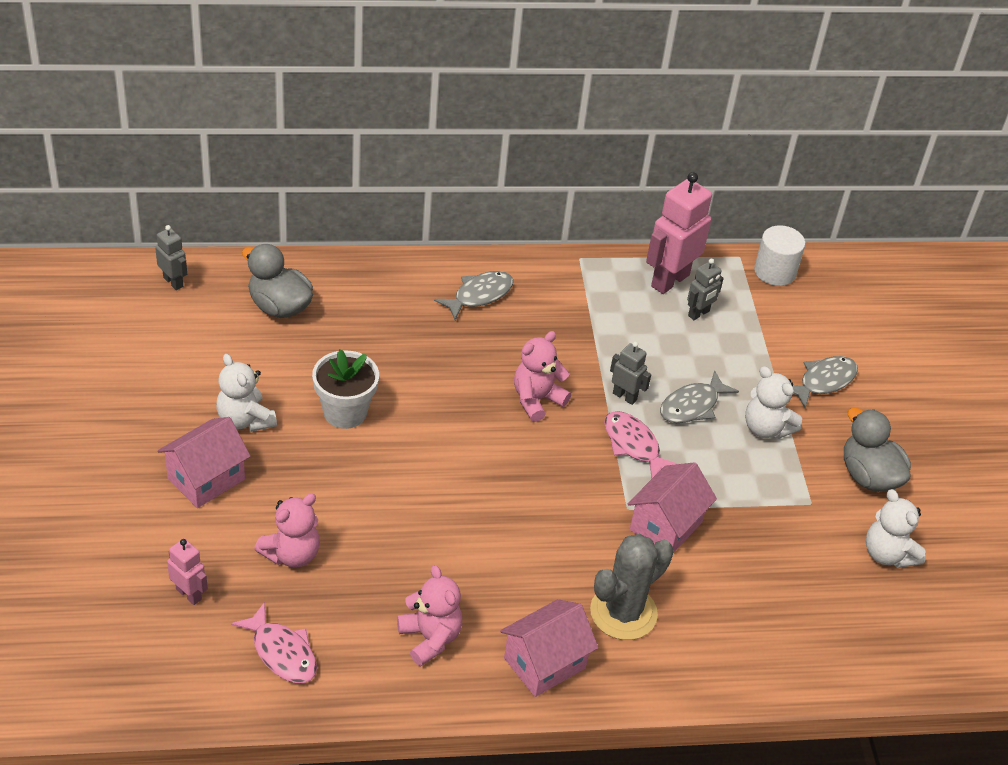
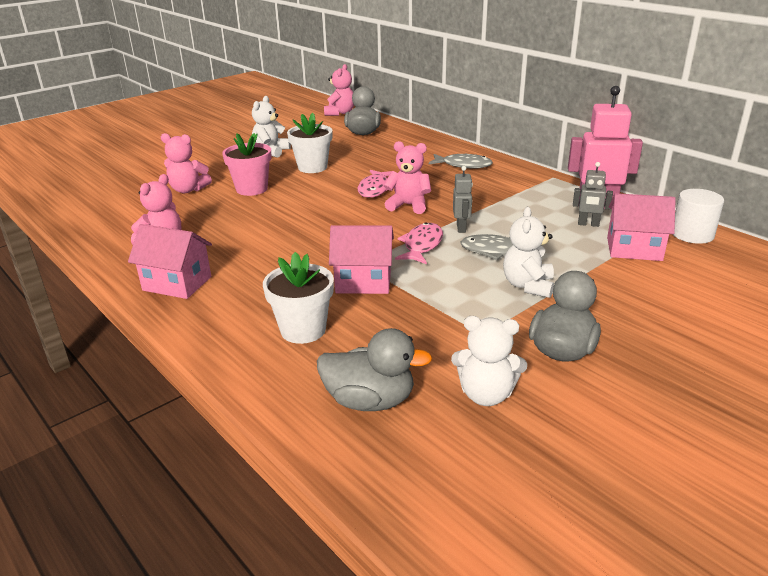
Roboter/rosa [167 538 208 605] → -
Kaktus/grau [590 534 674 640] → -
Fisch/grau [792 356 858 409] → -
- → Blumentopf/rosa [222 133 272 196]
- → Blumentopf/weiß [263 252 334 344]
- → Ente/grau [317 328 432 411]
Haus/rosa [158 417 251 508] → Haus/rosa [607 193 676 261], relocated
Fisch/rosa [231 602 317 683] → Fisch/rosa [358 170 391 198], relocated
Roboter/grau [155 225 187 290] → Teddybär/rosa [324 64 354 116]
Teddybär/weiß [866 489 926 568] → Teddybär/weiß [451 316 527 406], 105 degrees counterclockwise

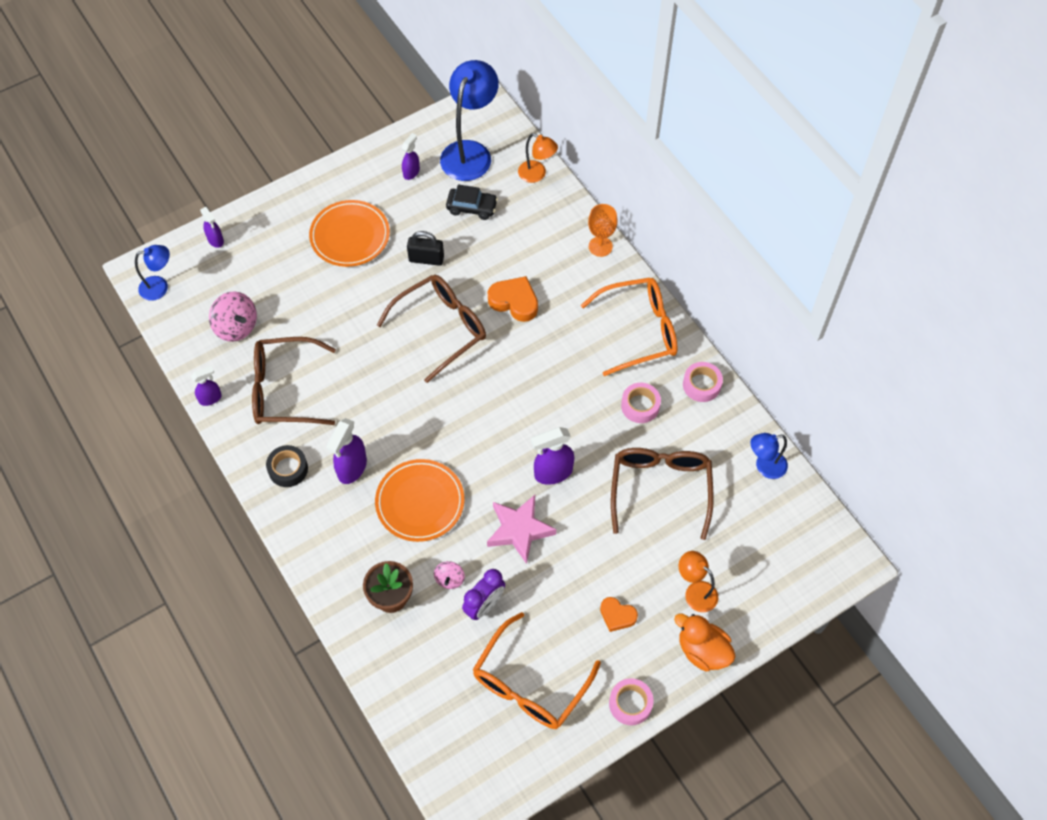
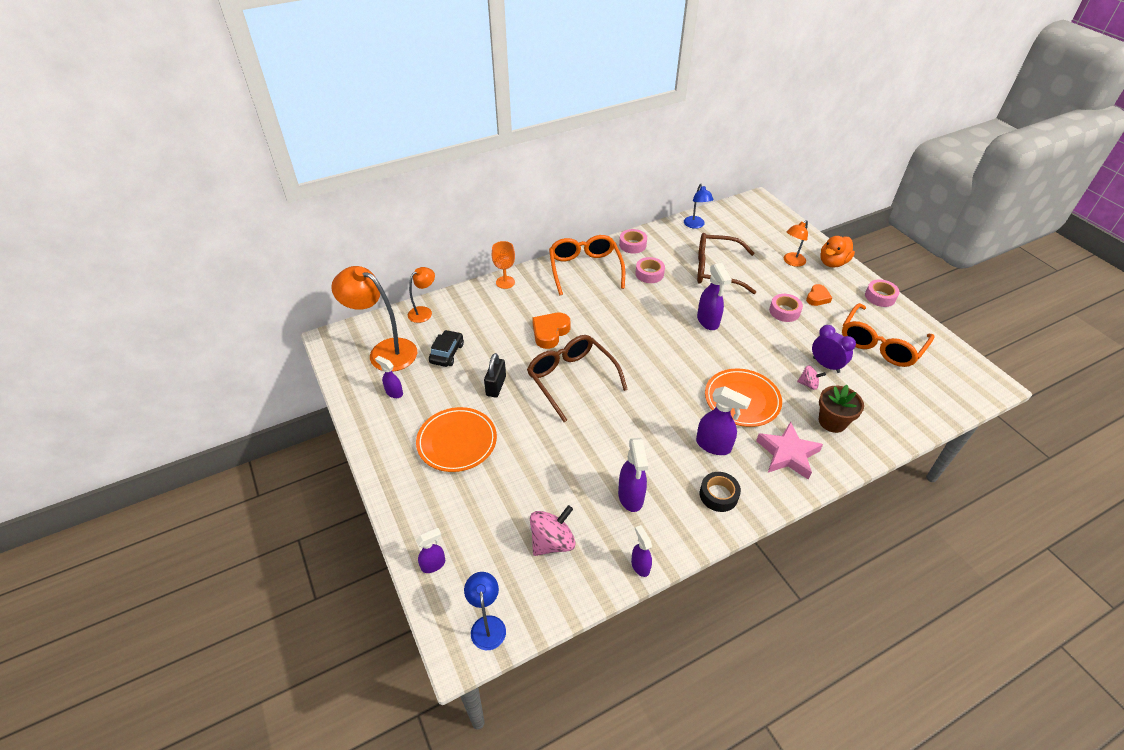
- → Klebeband/rosa [769 294 803 322]
Stern/rosa [487 495 556 564] → Stern/rosa [756 421 823 480], relocated
Brille/braun [252 337 336 425] → Sprühflasche/lila [618 438 648 512]
Lampe/blau [440 60 499 181] → Lampe/orange [331 266 417 372]
Brille/orange [473 612 601 729] → Brille/orange [842 303 934 367], 90 degrees clockwise

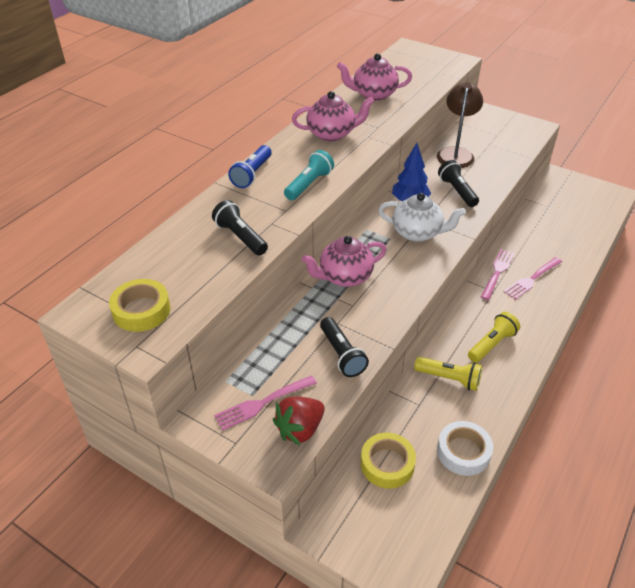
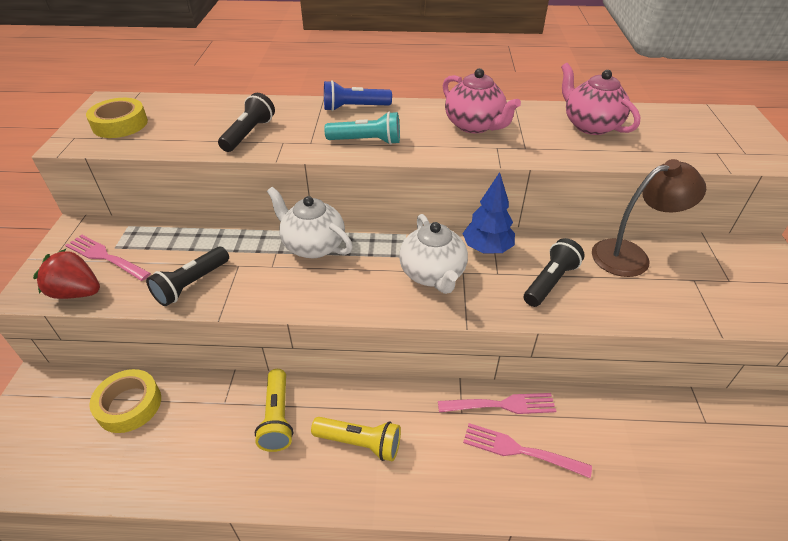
Klebeband/weiß [437 421 493 476] → -
Teekanne/rosa [302 236 387 287] → Teekanne/weiß [267 187 353 258]

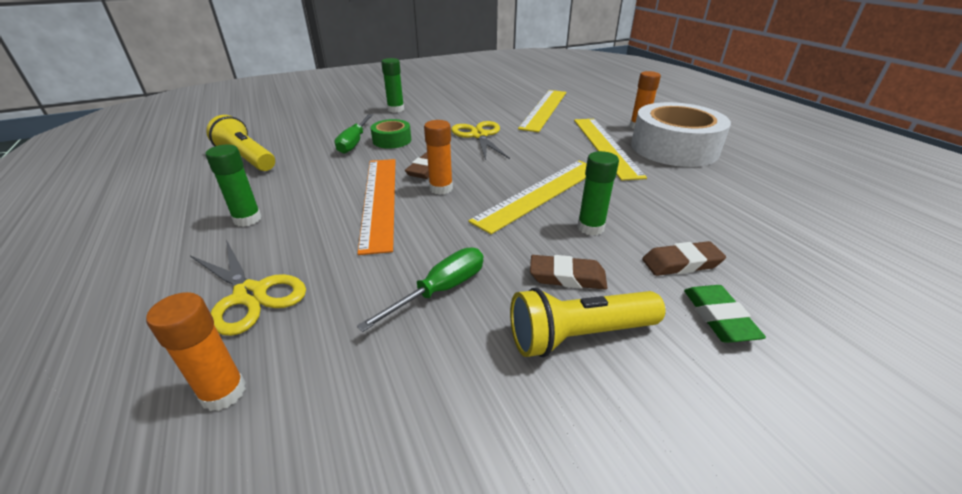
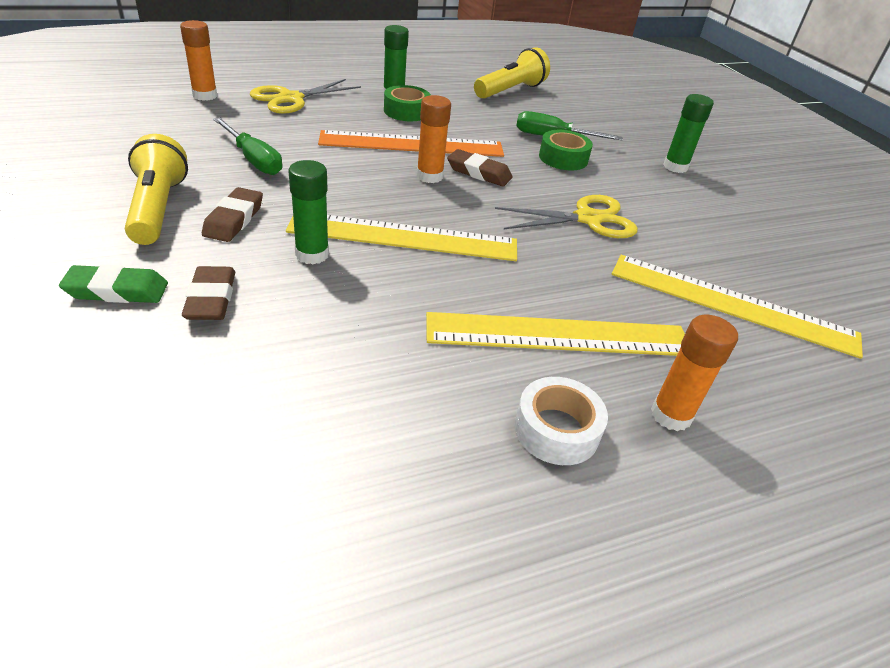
- → Klebeband/grün [384 85 431 121]
Lineal/gelb [468 161 587 234] → Lineal/gelb [286 215 517 261], 45 degrees counterclockwise
Klebeband/weiß [631 102 731 167] → Klebeband/weiß [515 377 608 465], x0.48

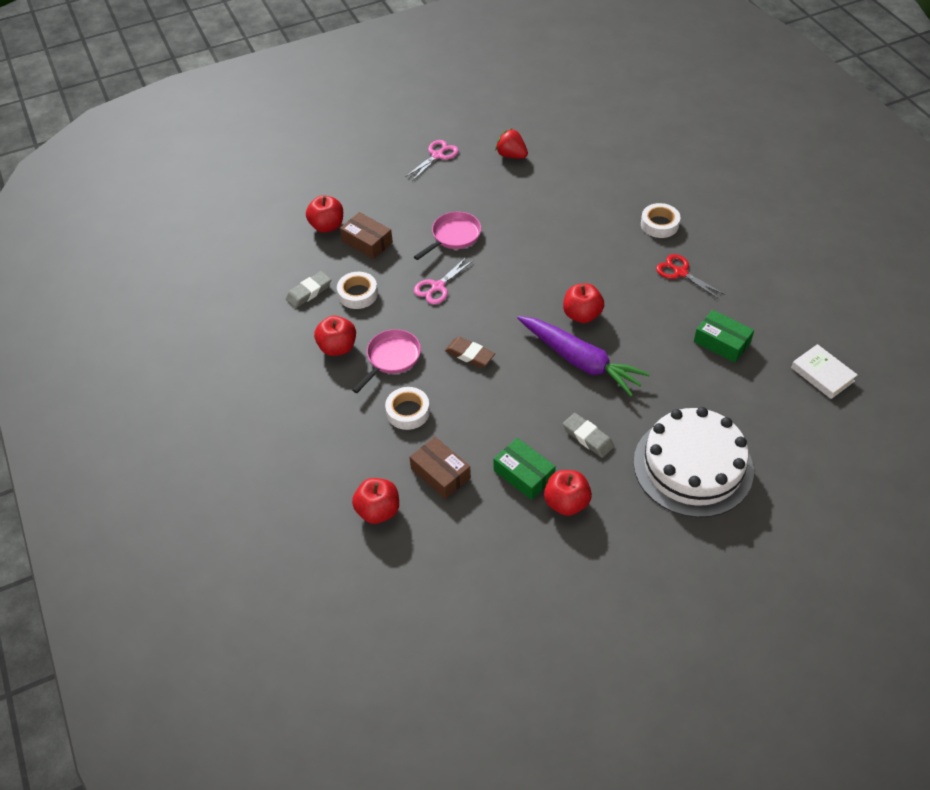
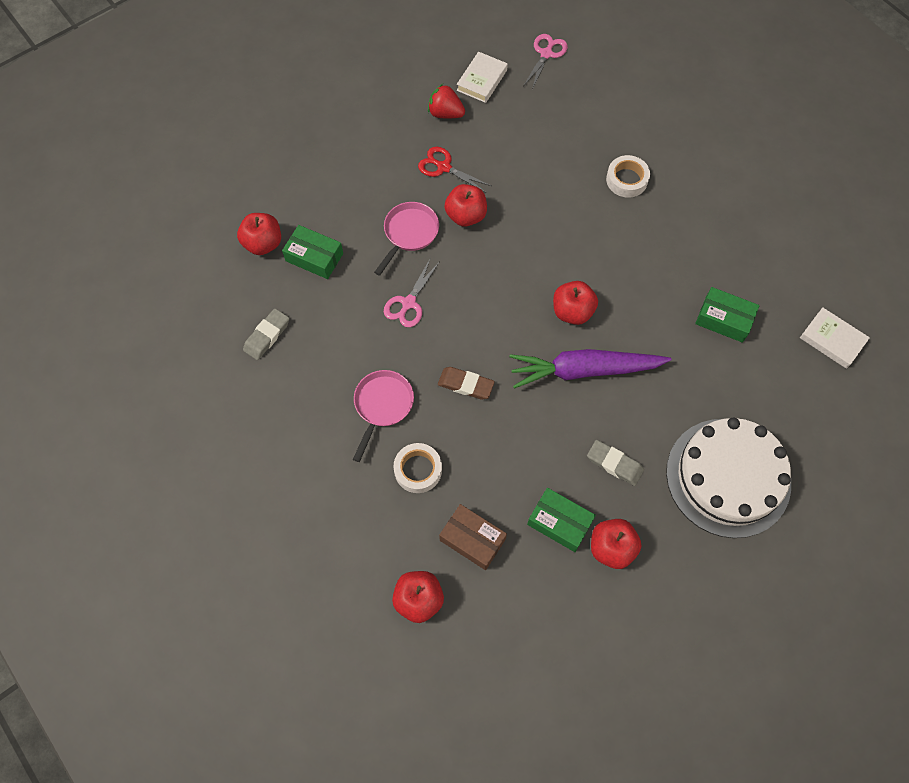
Klebeband/weiß [337 272 378 309] → -
- → Buch/weiß [457 52 508 103]
Apfel/rot [314 315 356 356] → Apfel/rot [444 184 487 227], relocated
Schere/rosa [405 140 459 181] → Schere/rosa [524 34 568 90], relocated
Schere/rot [656 254 725 299] → Schere/rot [418 147 491 193], relocated
Schachtel/braun [340 212 393 259] → Schachtel/grün [282 225 343 279]
Karotte/lila [517 316 650 397] → Karotte/lila [509 349 672 389], 150 degrees clockwise

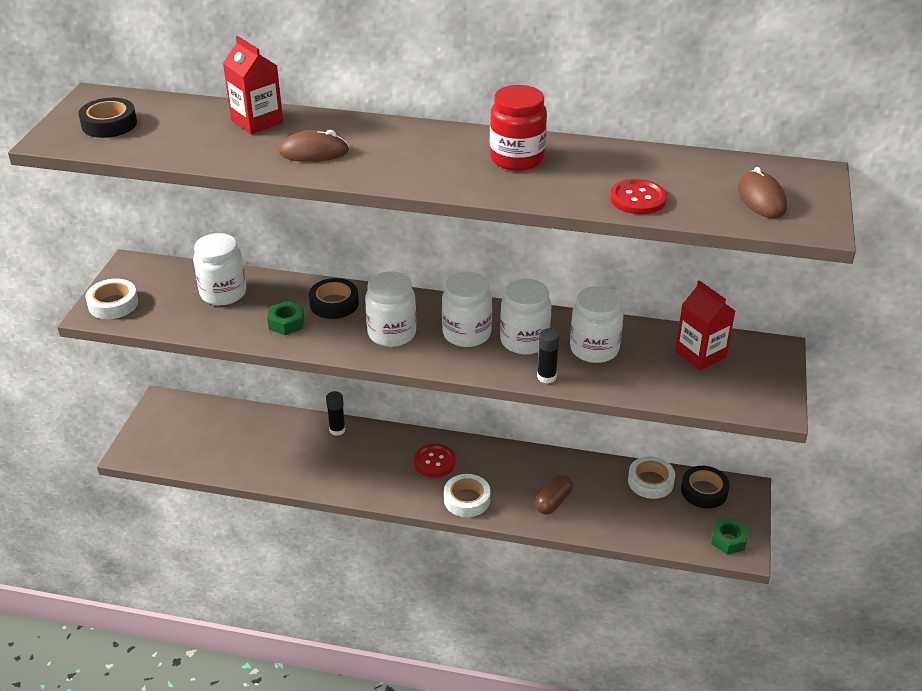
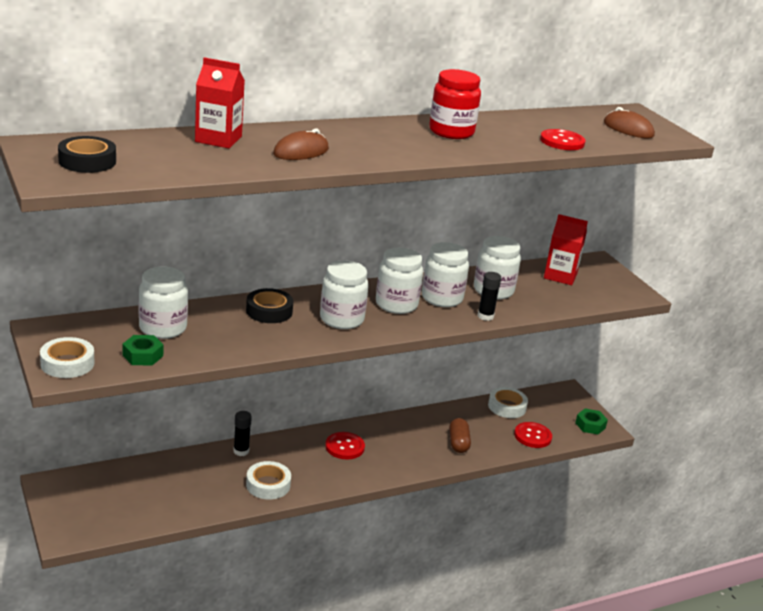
Klebeband/schwarz [681 466 729 509] → -
- → Knopf/rot [514 422 552 448]
Sechskantmutter/grün [267 301 304 335] → Sechskantmutter/grün [122 335 163 365], relocated
Klebeband/weiß [444 474 491 517] → Klebeband/weiß [246 461 291 500], relocated

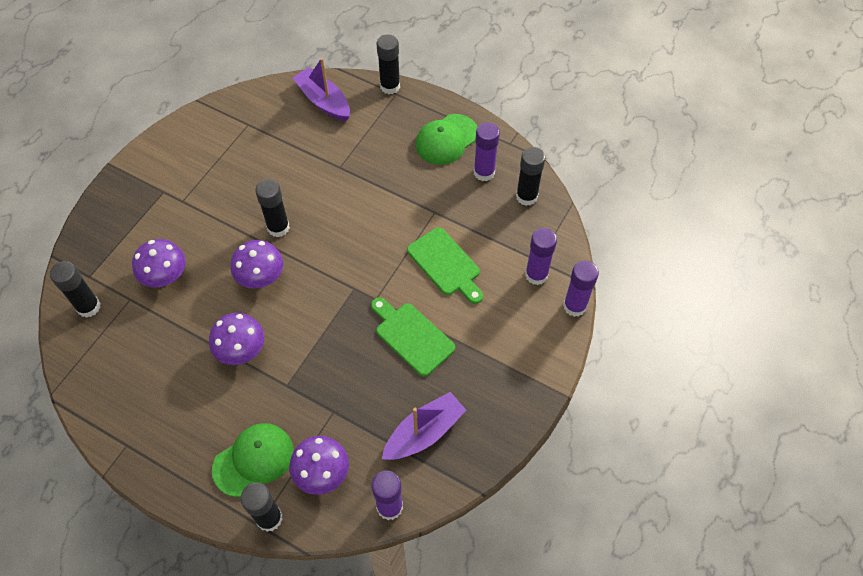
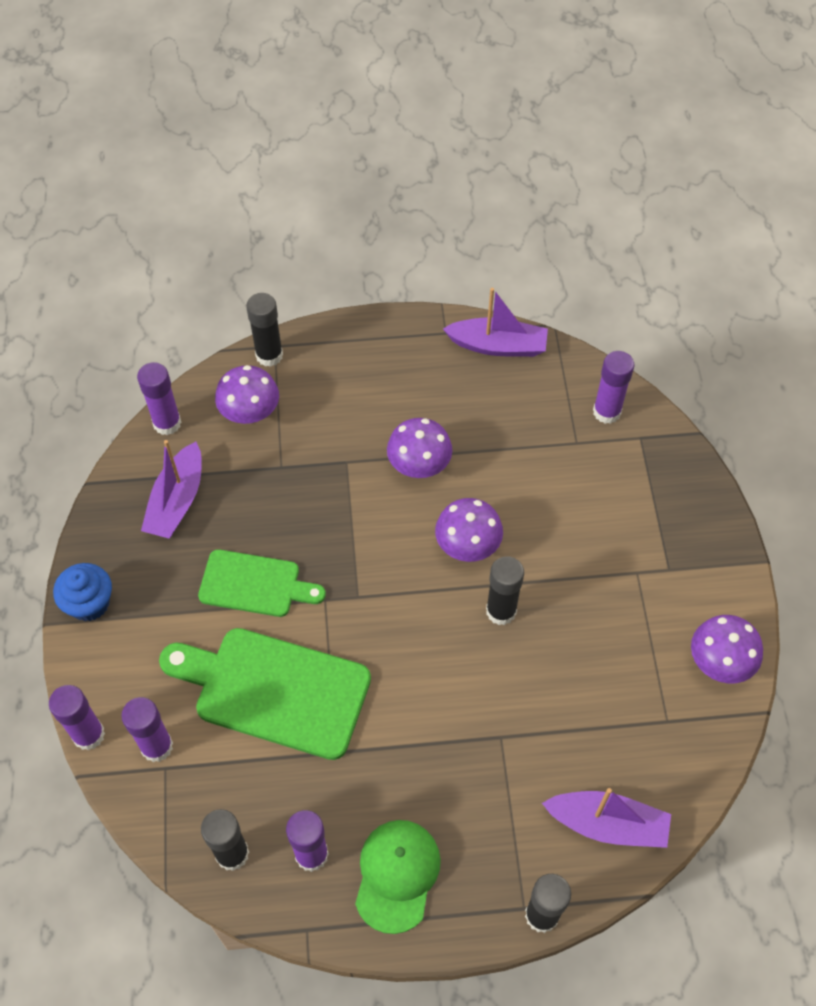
Kappe/grün [212 423 294 497] → -
- → Muffin/blau [53 563 112 621]
- → Boot/lila [443 288 548 357]
Pilz/lila [132 239 186 288] → Pilz/lila [691 615 763 684], relocated
Klebestift/schwarz [50 261 101 318] → Klebestift/lila [593 351 634 424]
Schneidebrett/grün [407 227 483 304] → Schneidebrett/grün [159 628 371 760], x1.62

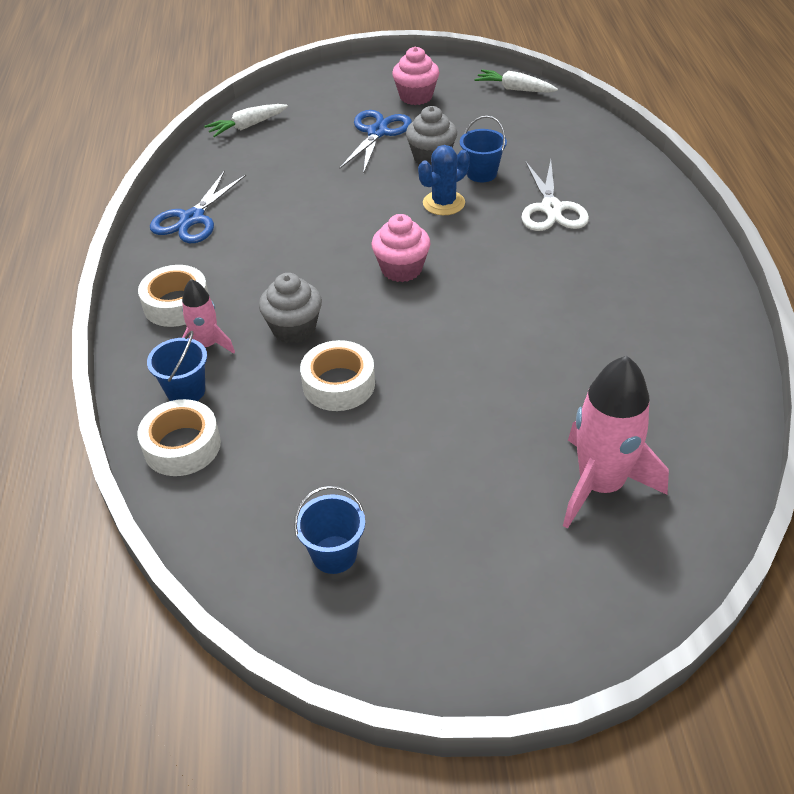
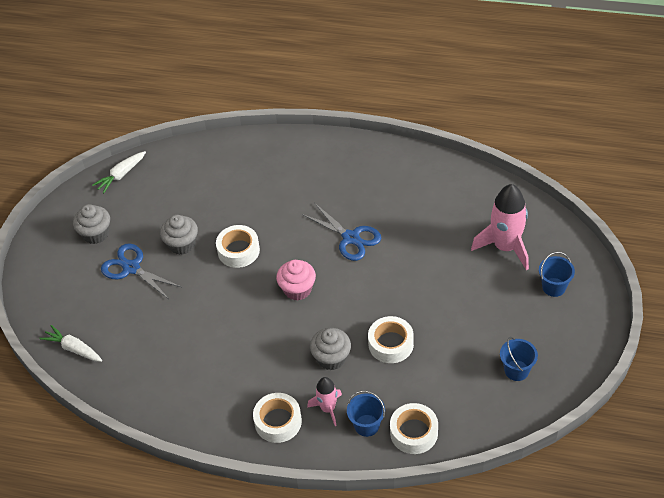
Schere/weiß [521 160 589 231] → -
Schere/blau [150 170 246 243] → Schere/blau [302 203 381 261], relocated
Eimer/blau [460 116 507 182] → Eimer/blau [539 252 575 297], relocated
Kaktus/blau [418 145 470 215] → Klebeband/weiß [216 225 260 268]
Muffin/rosa [392 47 440 105] → Muffin/grau [73 204 110 244]
Karotte/weiß [204 104 288 137] → Karotte/weiß [39 325 102 362], 135 degrees clockwise

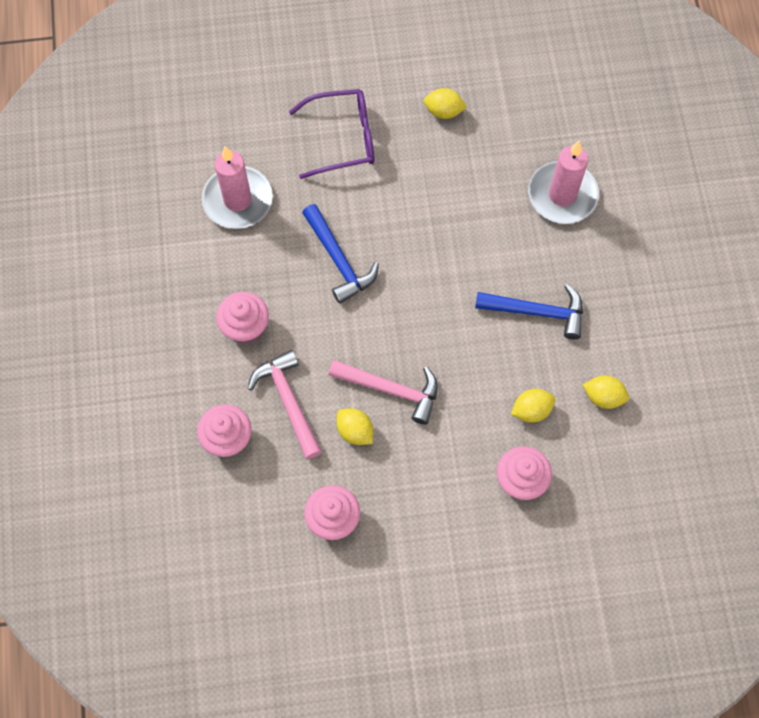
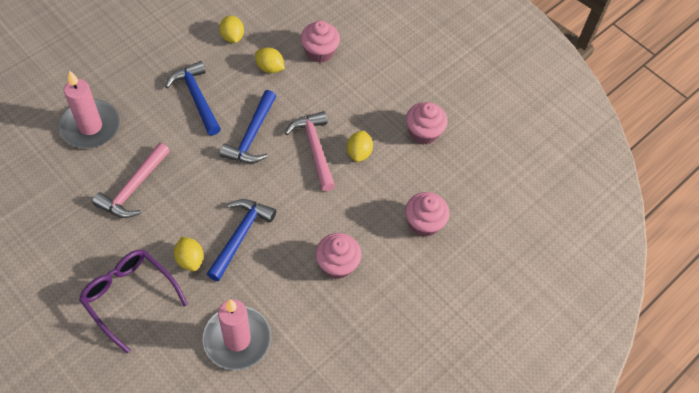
- → Hammer/blau [220 90 276 163]
Hammer/rosa [247 350 322 460] → Hammer/rosa [92 143 170 218], relocated
Zitrone/gelb [424 88 467 119] → Zitrone/gelb [174 236 203 271], relocated

